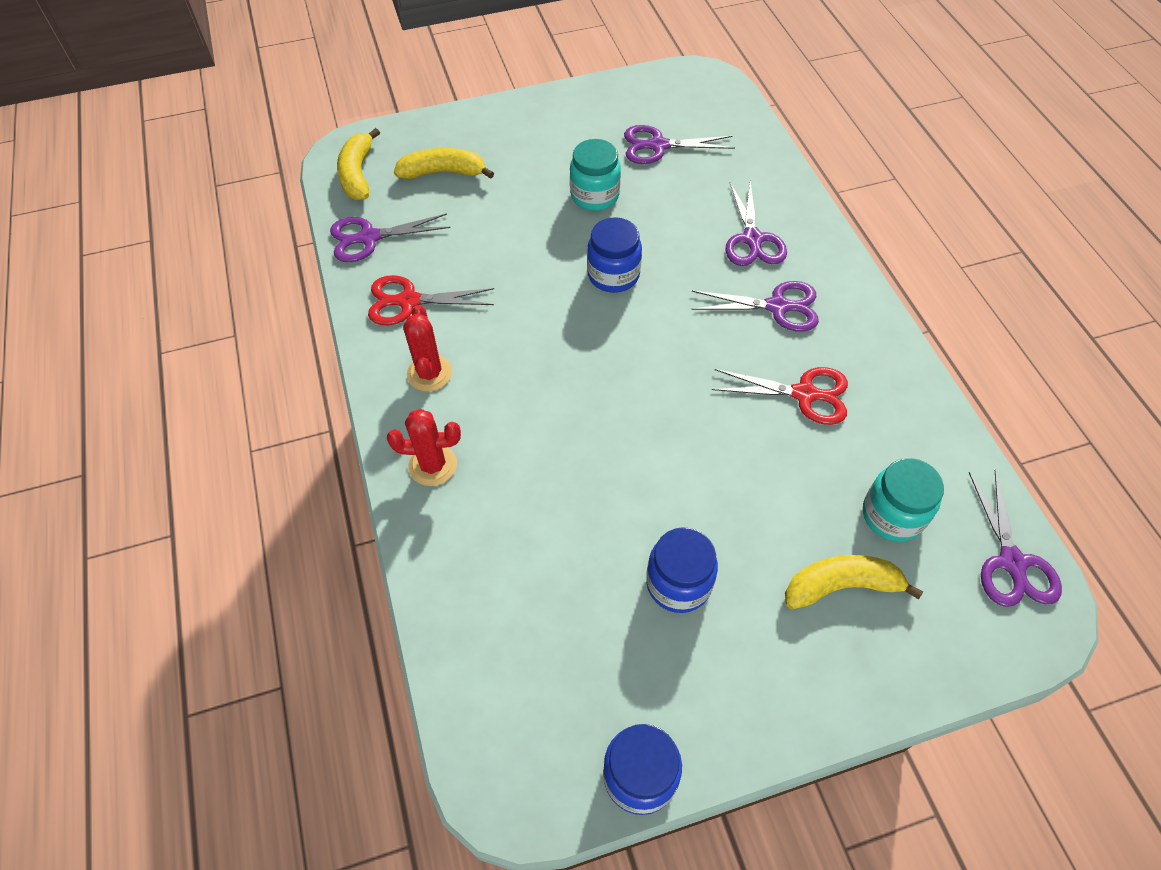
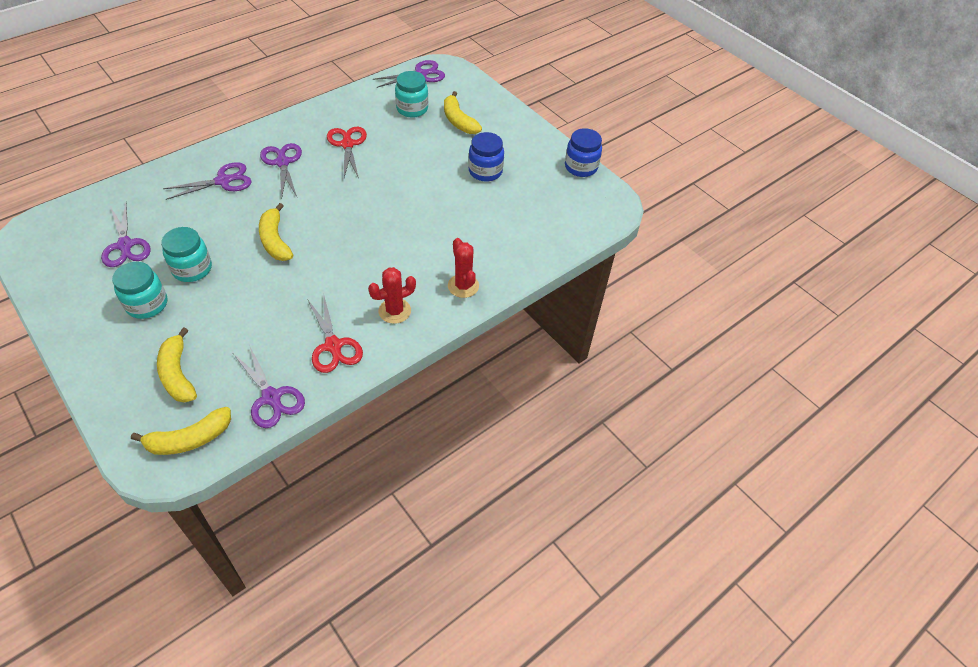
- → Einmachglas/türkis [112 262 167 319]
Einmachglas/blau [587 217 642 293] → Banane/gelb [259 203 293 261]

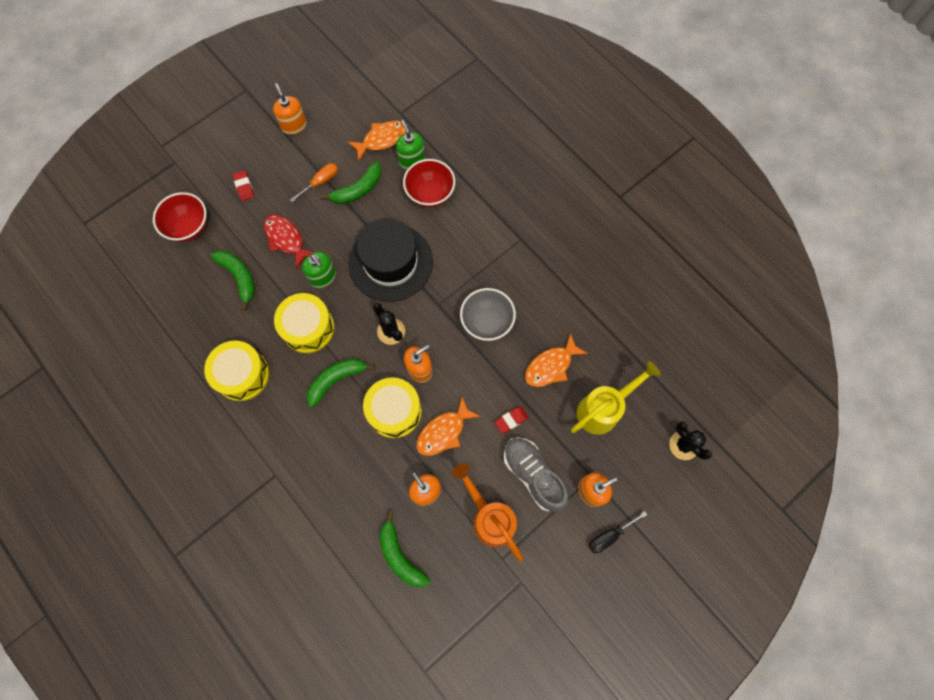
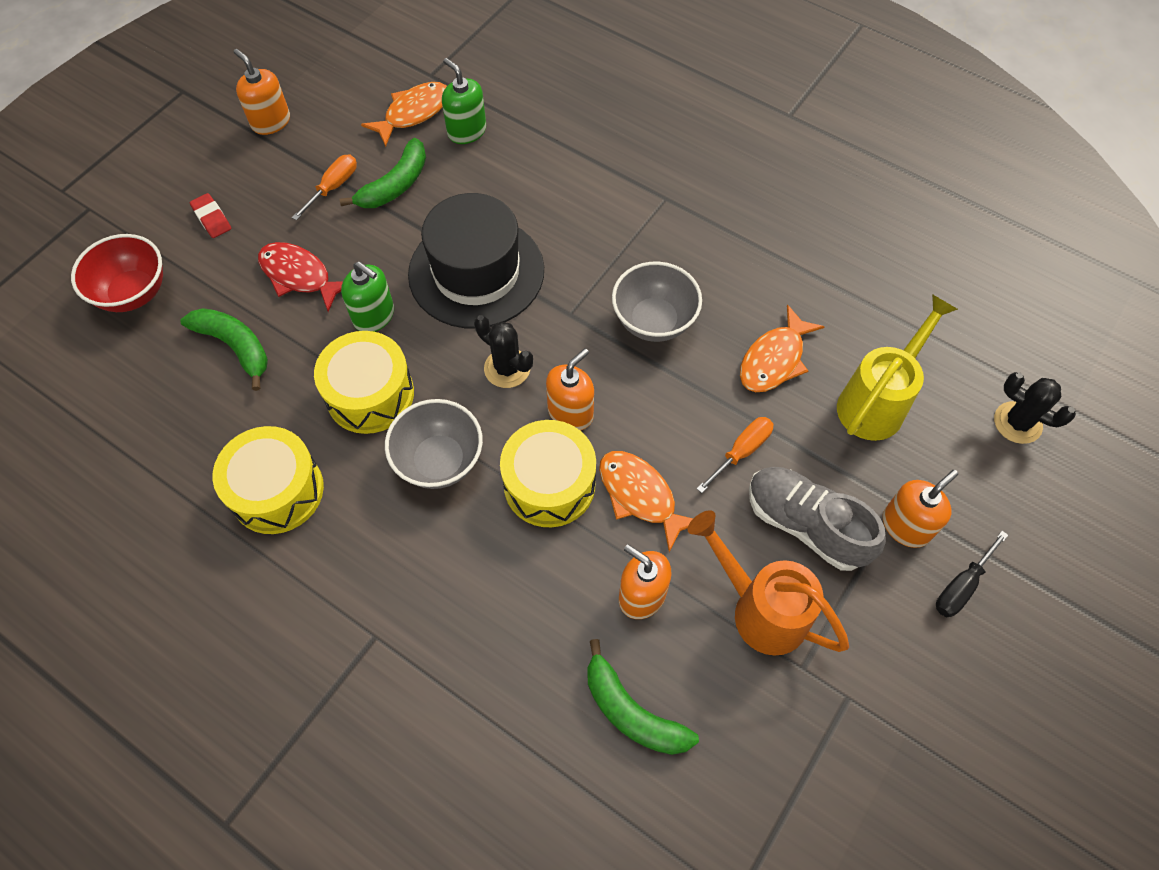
Schüssel/rot [403 159 455 208] → -
Banane/grün [307 358 375 407] → Schüssel/grau [385 399 483 489]
Radiergummi/rot [495 406 529 434] → Schraubenzieher/orange [697 417 774 493]
Fisch/orange [416 397 481 456] → Fisch/orange [599 451 693 552], 105 degrees clockwise

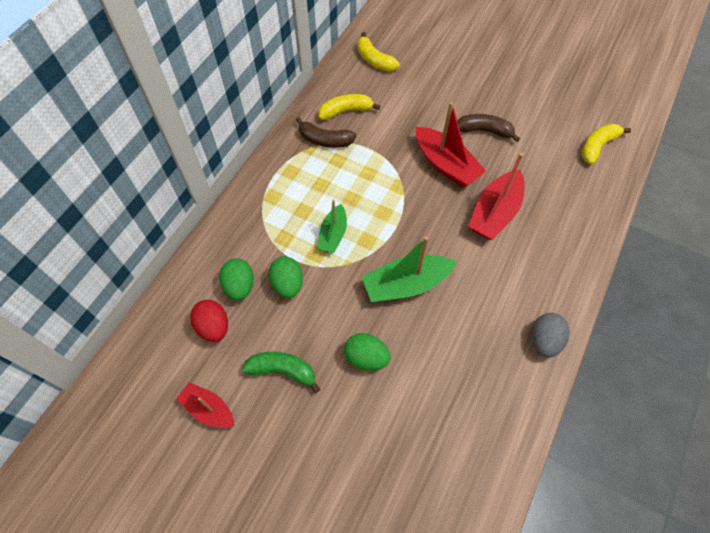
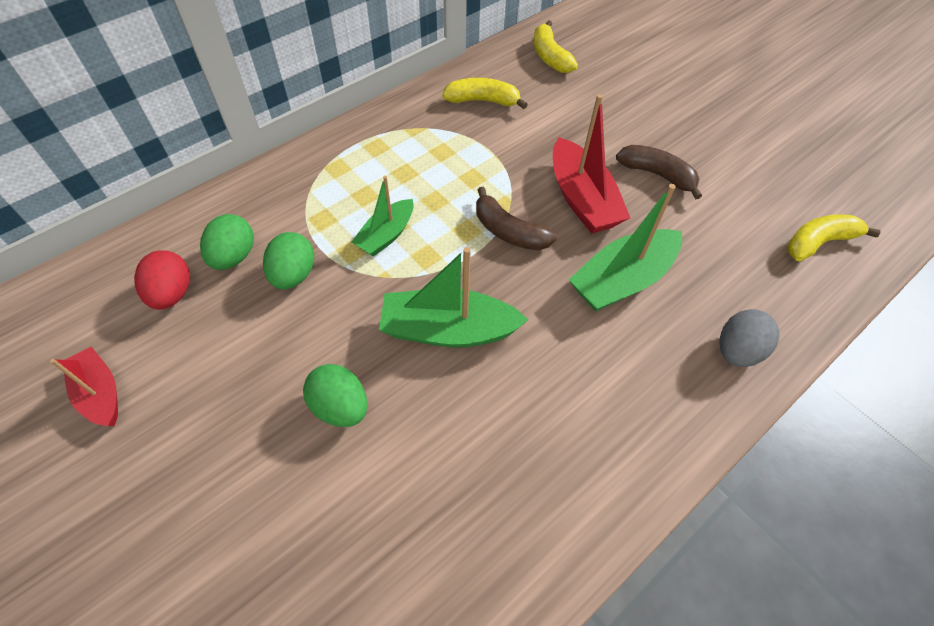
Banane/grün [242 352 320 393] → -
Banane/braun [296 117 356 148] → Banane/braun [476 187 557 250], relocated
Ei/grau [532 313 570 357] → Ei/grau [719 309 780 367], relocated
Boot/rot [468 153 525 240] → Boot/grün [569 184 682 311]

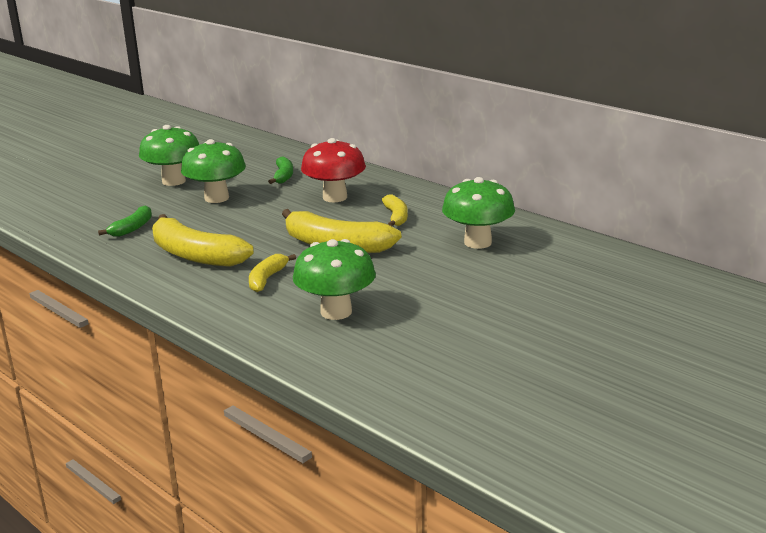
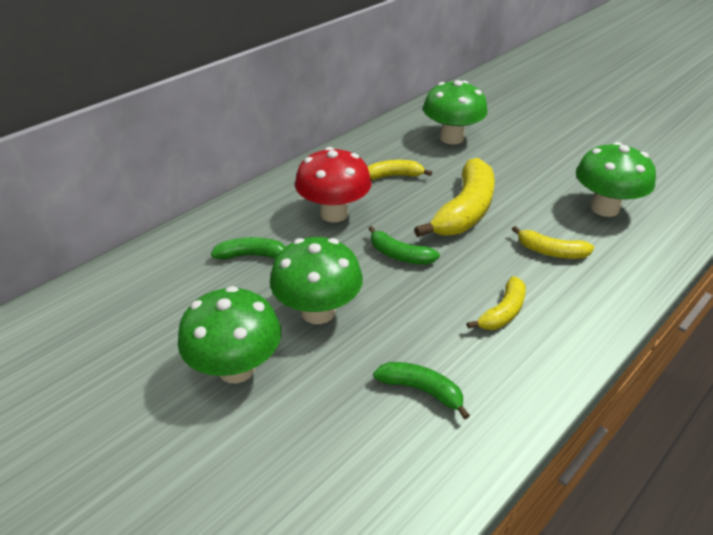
- → Banane/grün [368 226 440 265]
Banane/gelb [152 214 254 267] → Banane/gelb [467 276 526 330], x0.53

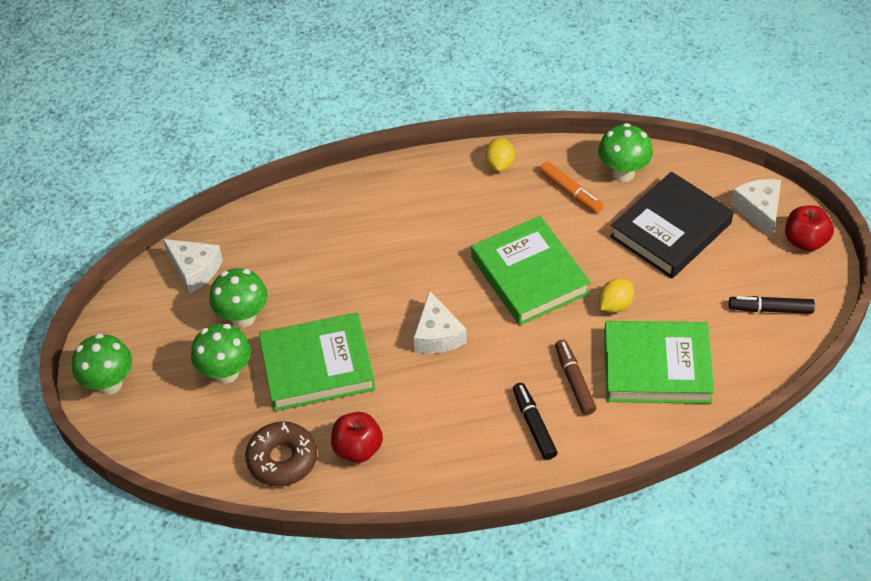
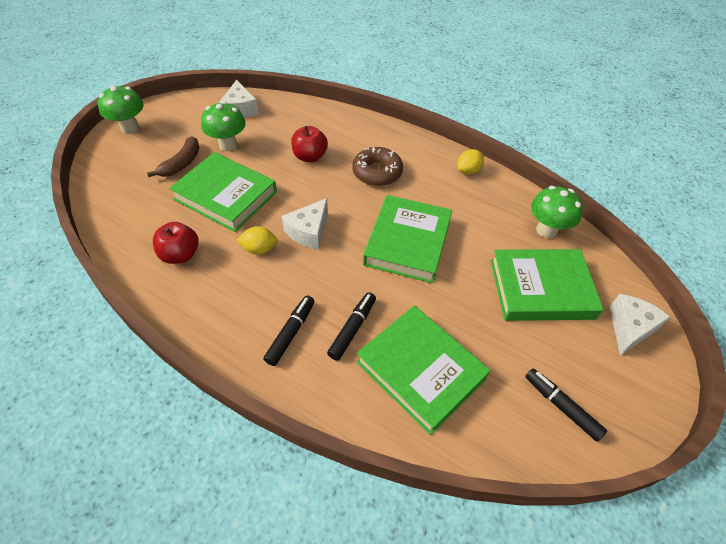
Filzstift/orange [540 161 603 213] → -
Donut/braun [245 421 317 487] → Donut/braun [353 147 403 186], relocated
Zitrone/gelb [599 279 634 313] → Zitrone/gelb [237 226 278 255], relocated
Apfel/rot [785 206 834 251] → Apfel/rot [291 126 328 162], relocated
Pilz/grün [191 323 251 384] → Banane/braun [147 136 199 177]
Filzstift/braun [555 340 596 415] → Filzstift/schwarz [327 292 376 361]
Buch/schwarz [610 172 734 279] → Buch/grün [490 249 604 321]

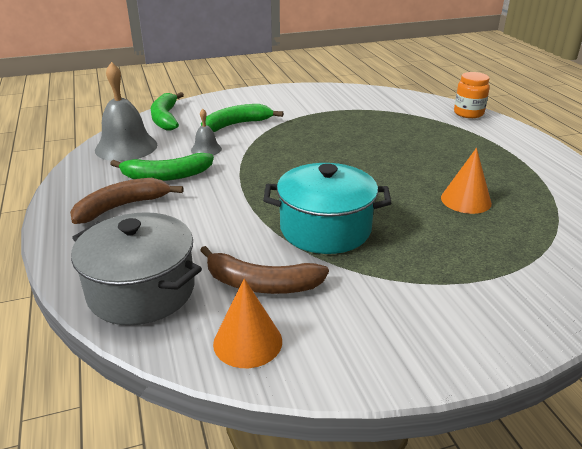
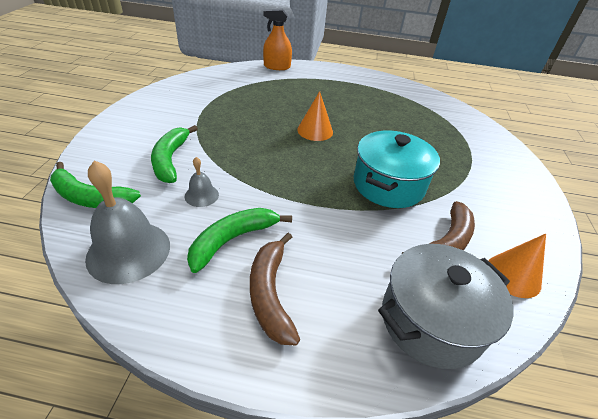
Kegel/orange [441 148 492 214] → Kegel/orange [297 91 333 141], relocated
Einmachglas/orange [454 72 490 118] → Sprühflasche/orange [263 9 292 70]
Banane/grün [110 153 214 181] → Banane/grün [187 208 292 273], 150 degrees counterclockwise

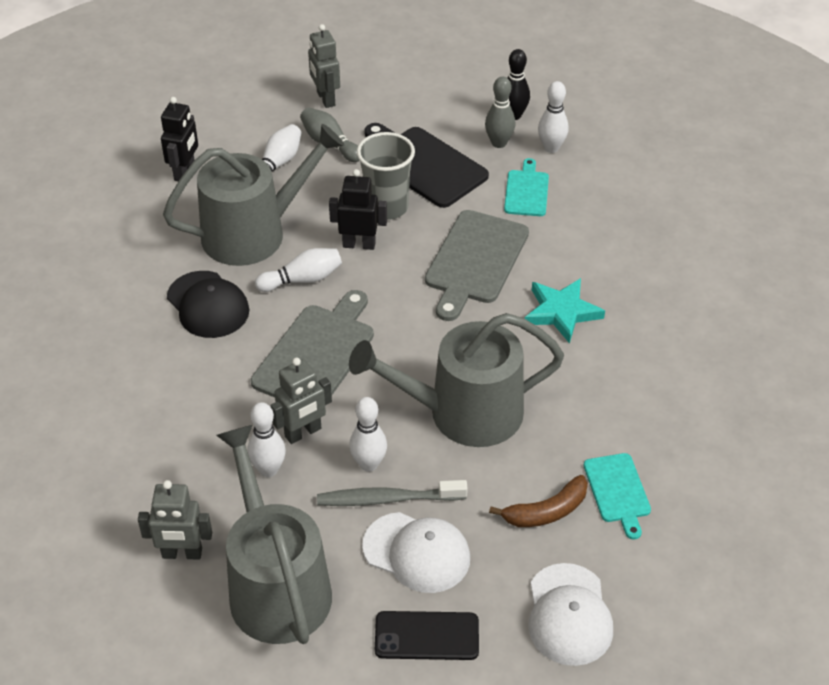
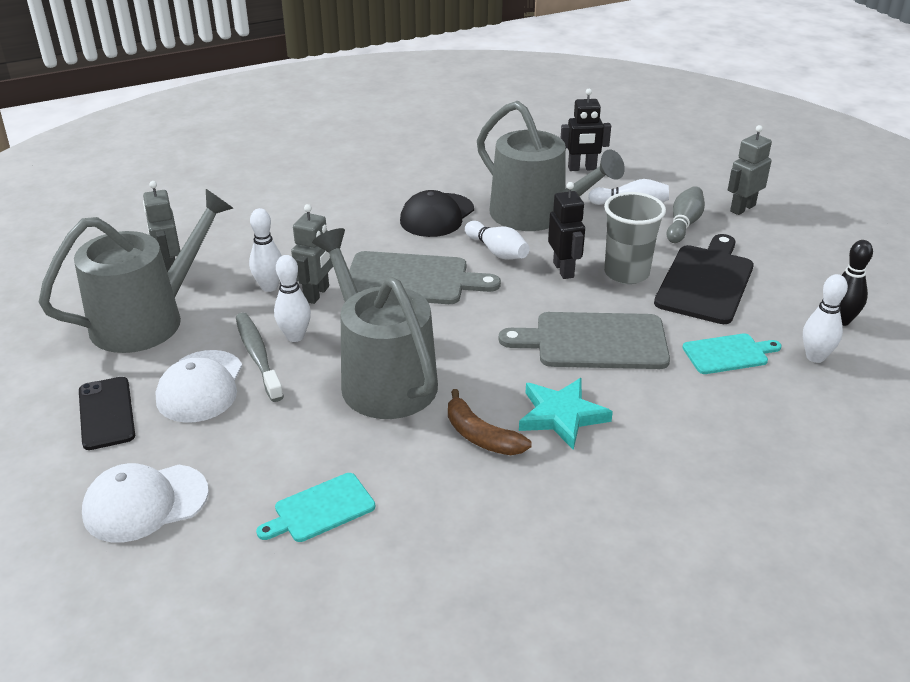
Bowlingkegel/grau [485 76 515 148] → -
Banane/braun [489 475 588 527] → Banane/braun [448 389 532 455], relocated
Roboter/grau [271 358 332 444] → Roboter/grau [291 204 333 304], 105 degrees counterclockwise

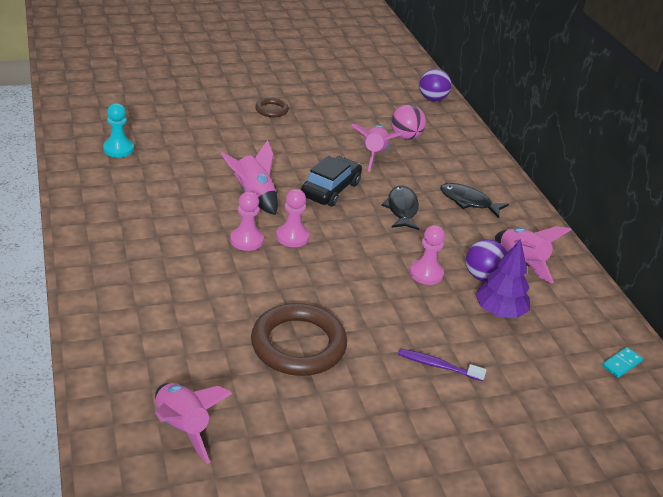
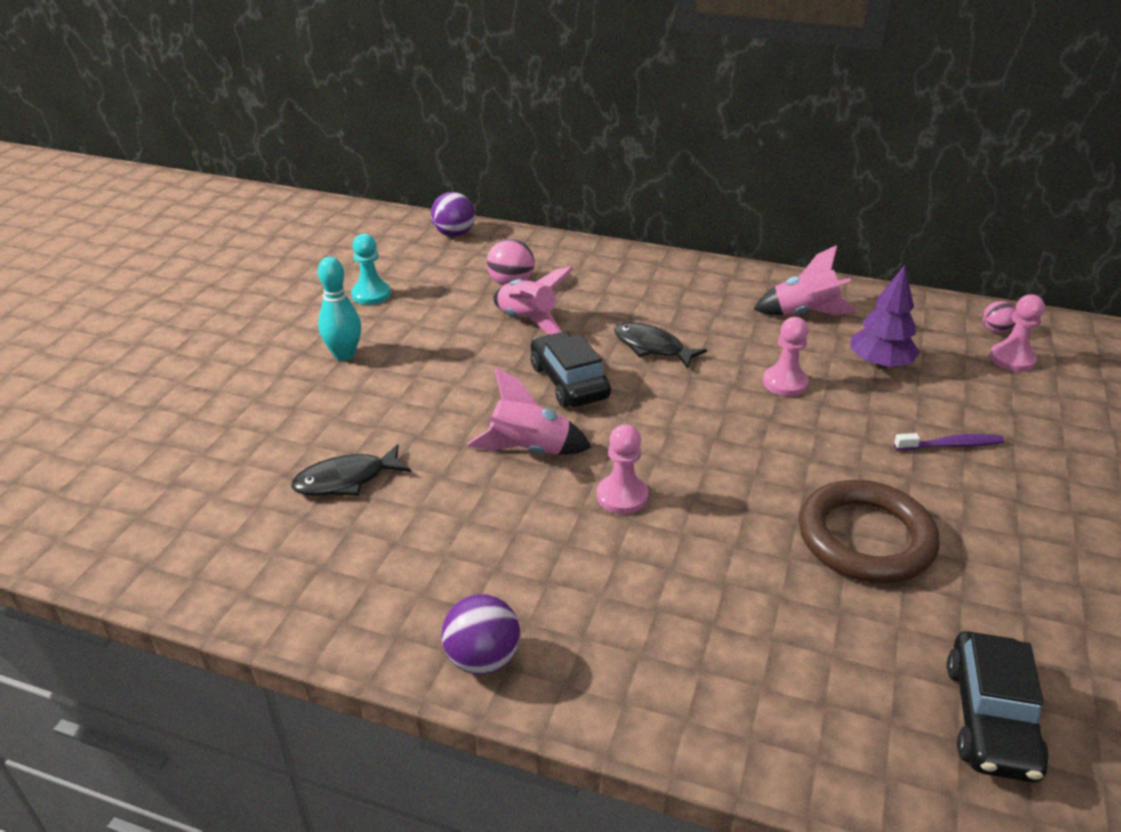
Bauer/türkis [103 103 134 158] → Bauer/türkis [351 234 391 305], relocated
Bauer/rosa [276 189 309 247] → Bauer/rosa [990 294 1045 372], relocated
Fisch/schwarz [440 183 509 218] → Fisch/schwarz [291 444 411 496], relocated
Ball/lila [466 239 507 282] → Ball/lila [441 594 520 675], relocated
Rakete/rosa [155 383 233 464] → Auto/schwarz [947 631 1049 783]
Ring/braun [255 98 289 117] → Bowlingkegel/türkis [318 257 361 361]
Dominostein/türkis [602 347 643 378] → Ball/rosa [983 301 1016 333]
Zahnbürste/lila [398 349 487 381] → Zahnbürste/lila [894 433 1004 450], 150 degrees counterclockwise

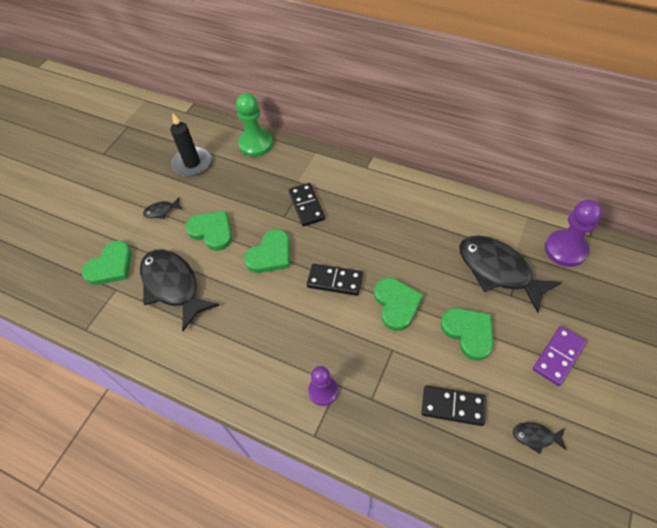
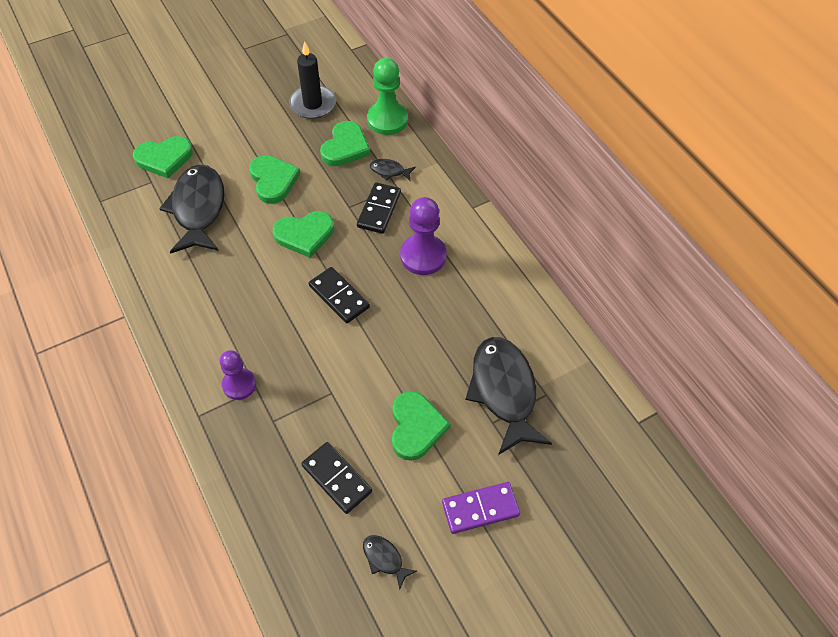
Fisch/schwarz [143 197 182 219] → Fisch/schwarz [370 159 416 180], relocated
Herz/grün [374 278 423 331] → Herz/grün [320 121 370 166], relocated
Bauer/lila [545 200 602 267] → Bauer/lila [400 197 447 275], relocated

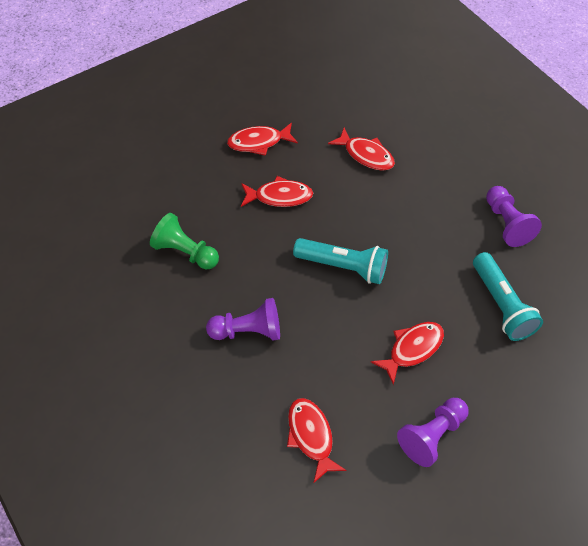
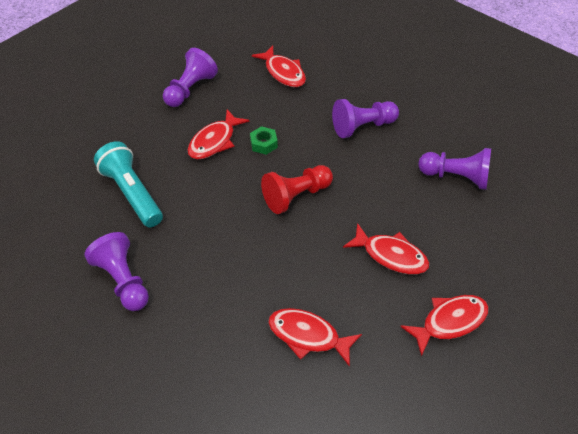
- → Sechskantmutter/grün [250 126 278 155]
Taschenlampe/türkis [293 238 388 284] → Bauer/rot [261 165 333 214]
Bauer/grün [150 213 219 269] → Bauer/lila [418 148 491 190]
Fisch/rot [241 176 313 207] → Fisch/rot [343 223 429 274], 135 degrees counterclockwise

